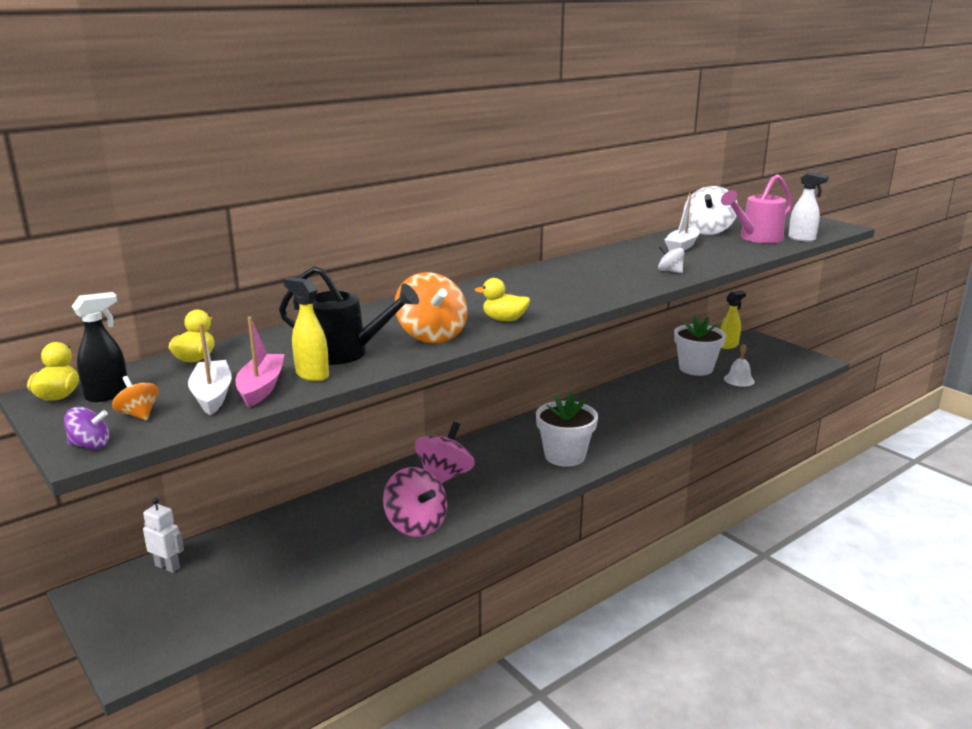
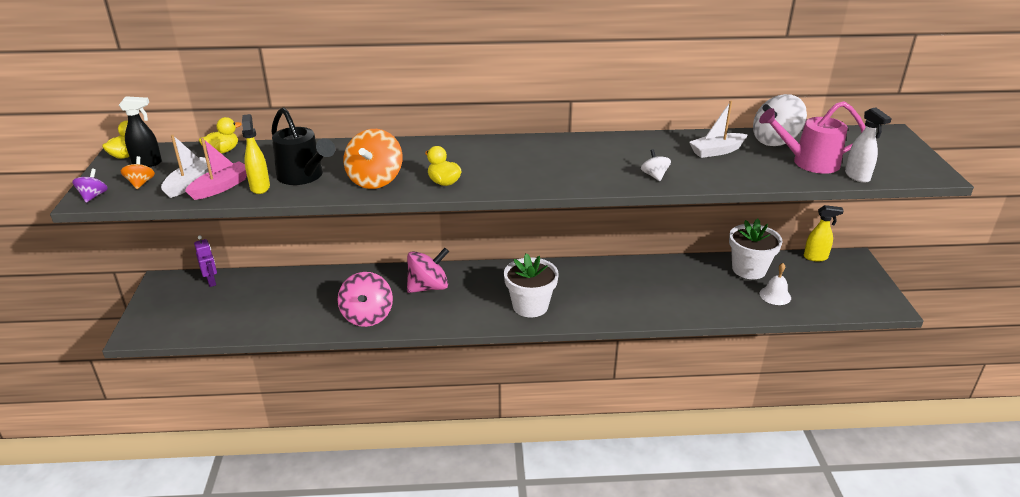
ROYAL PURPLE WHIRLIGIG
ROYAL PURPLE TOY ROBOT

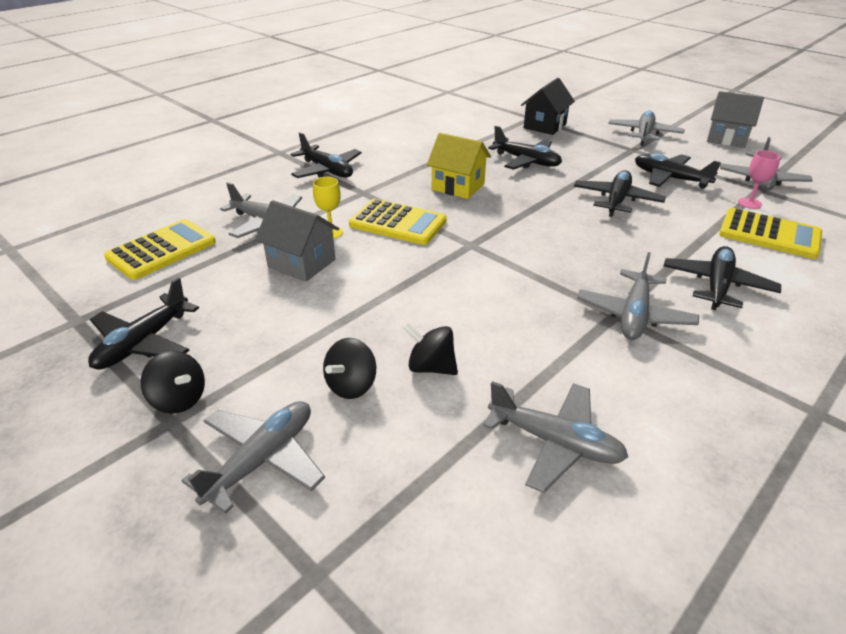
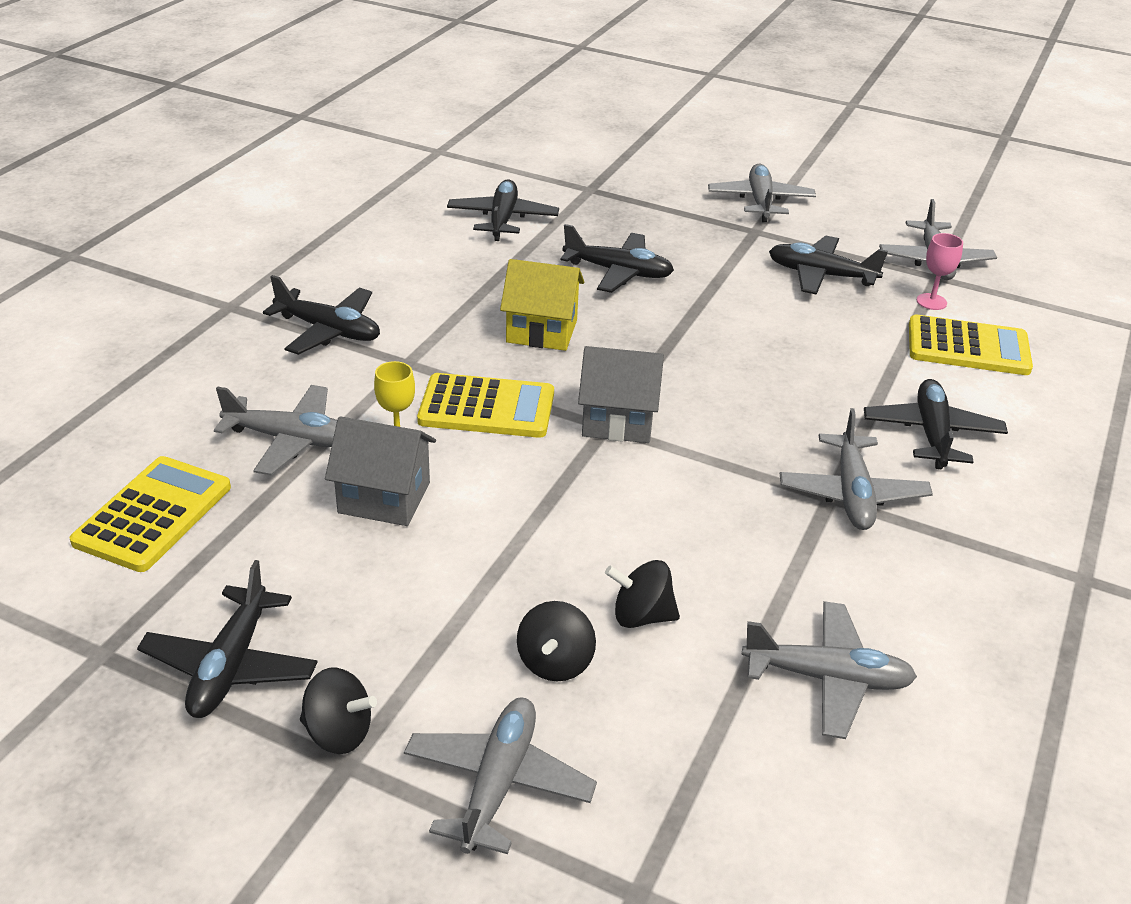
EBONY COTTAGE
GRAY COTTAGE (no. 2 from left)
EBONY TOY PLANE (no. 3 from left)

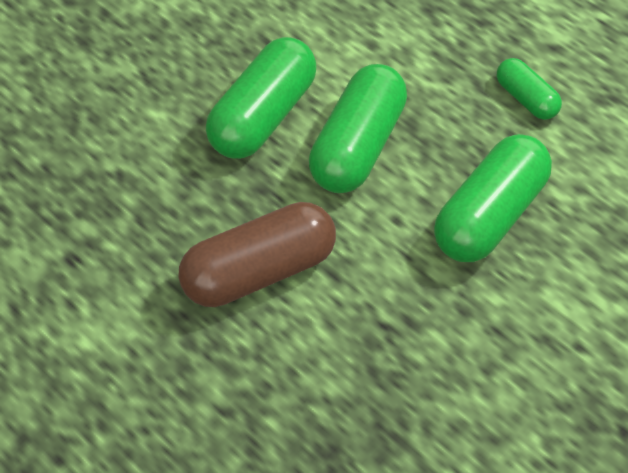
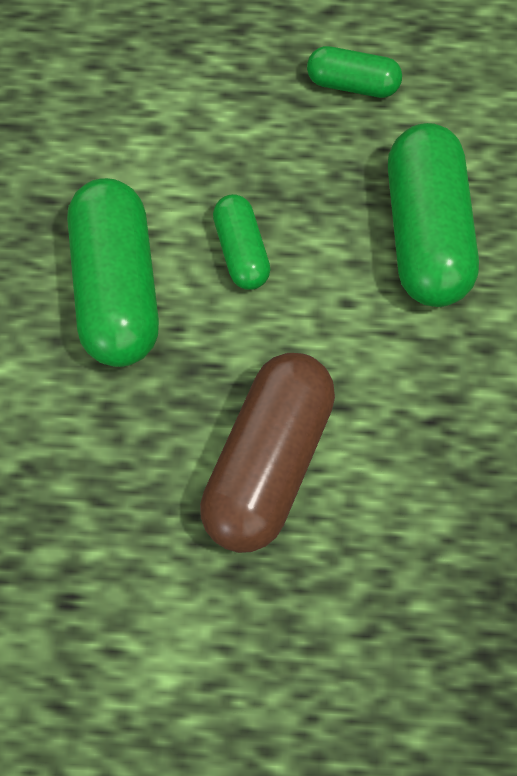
EMERALD PILL SHAPE (no. 2 from left)

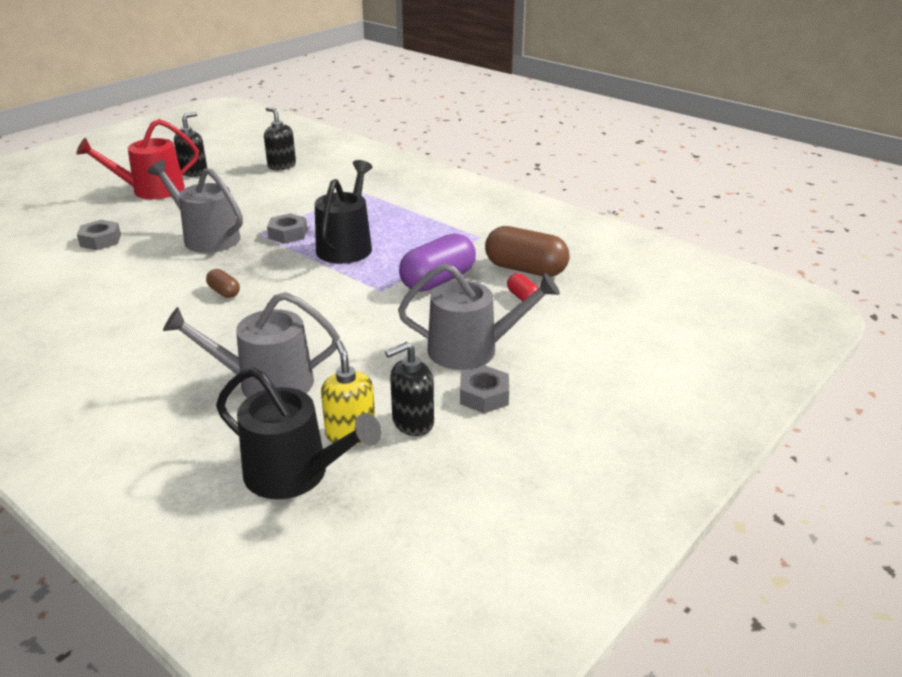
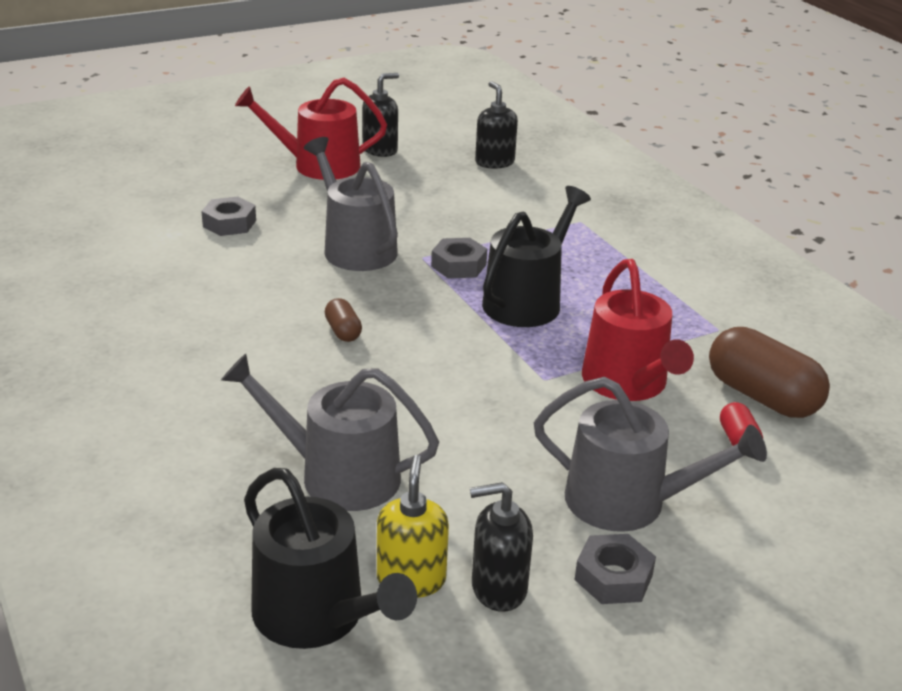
RED SPRINKLING CAN (no. 2 from left)

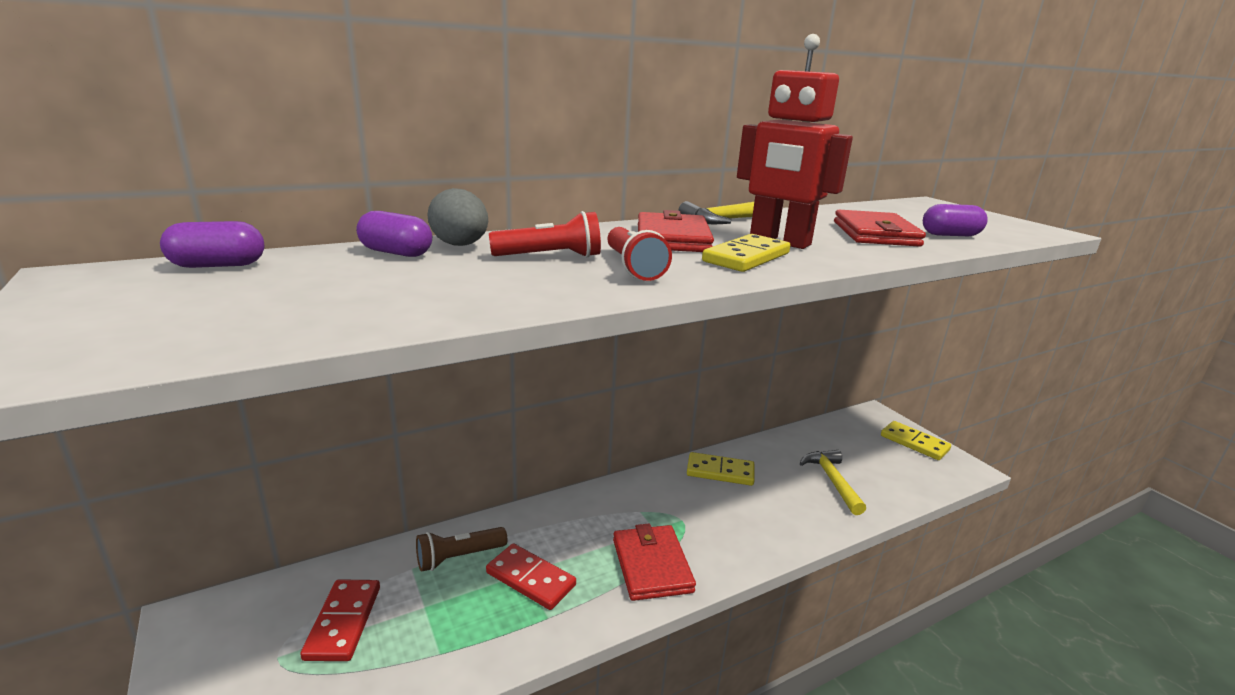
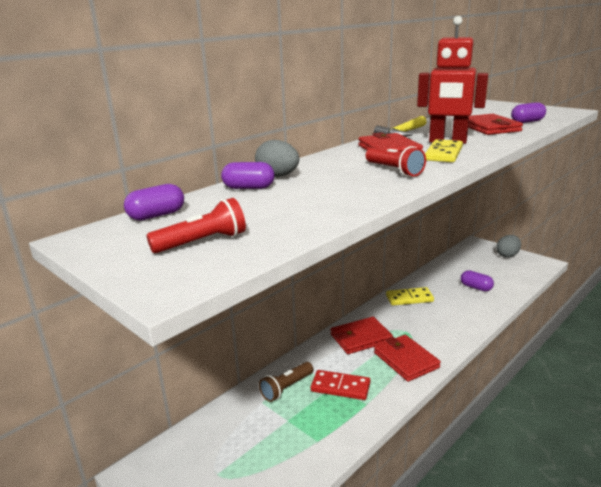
RED POCKET TORCH (no. 1 from left)
GRAY EGG SHAPE (no. 2 from left)
ROYAL PURPLE PILL SHAPE (no. 3 from left)
RED DOMINO (no. 1 from left in the first image)
RED WALLET (no. 1 from left)

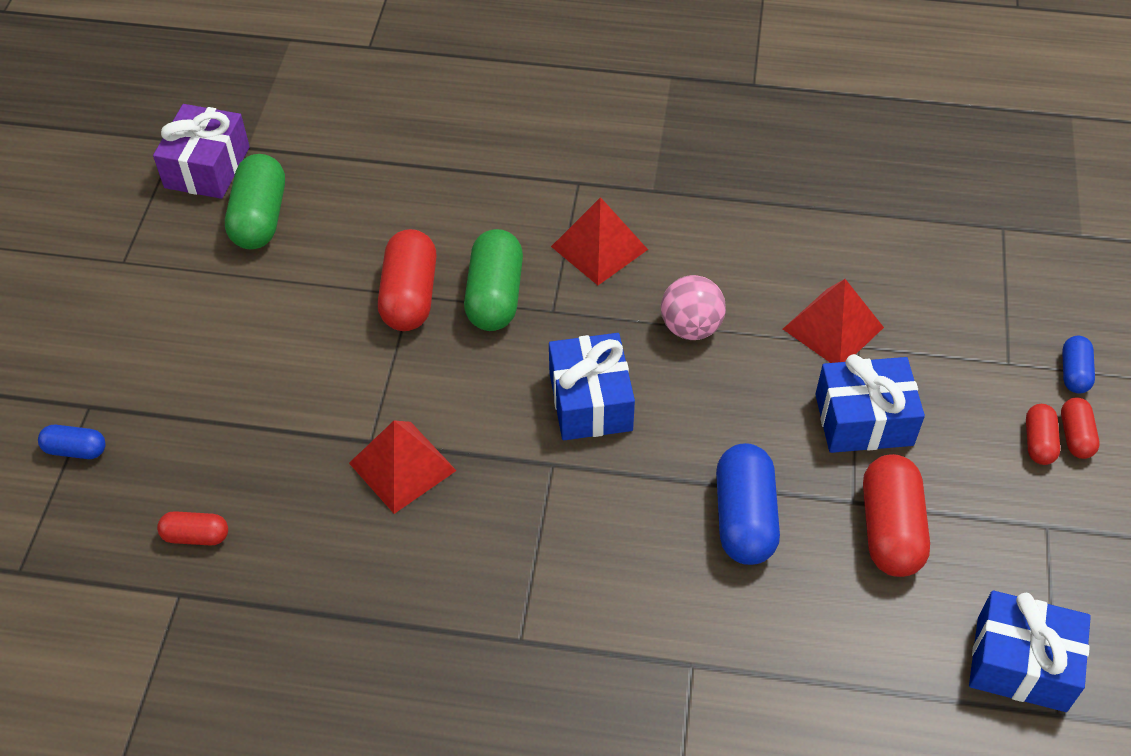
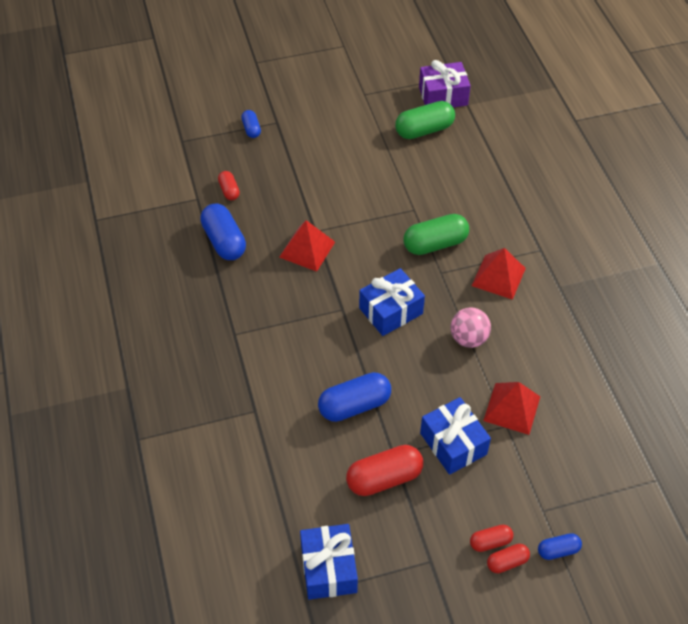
RED PILL SHAPE (no. 2 from left in the first image)
ROYAL BLUE PILL SHAPE (no. 1 from left)

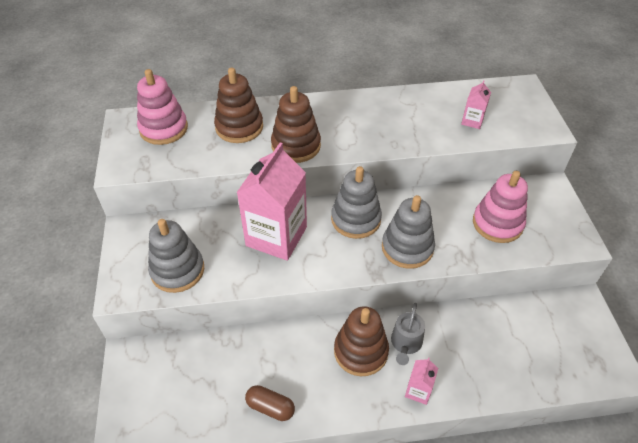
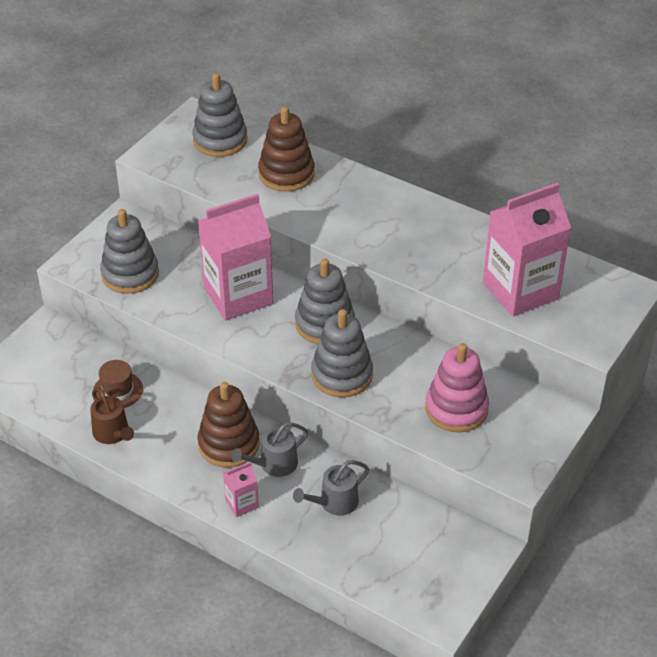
GRAY RING STACKER (no. 2 from left)
PINK MILK CARTON (no. 3 from left)
RUSSET RING STACKER (no. 2 from left in the first image)
RUSSET SPRINKLING CAN
RUSSET TOP HAT
GRAY SPRINKLING CAN (no. 2 from left)

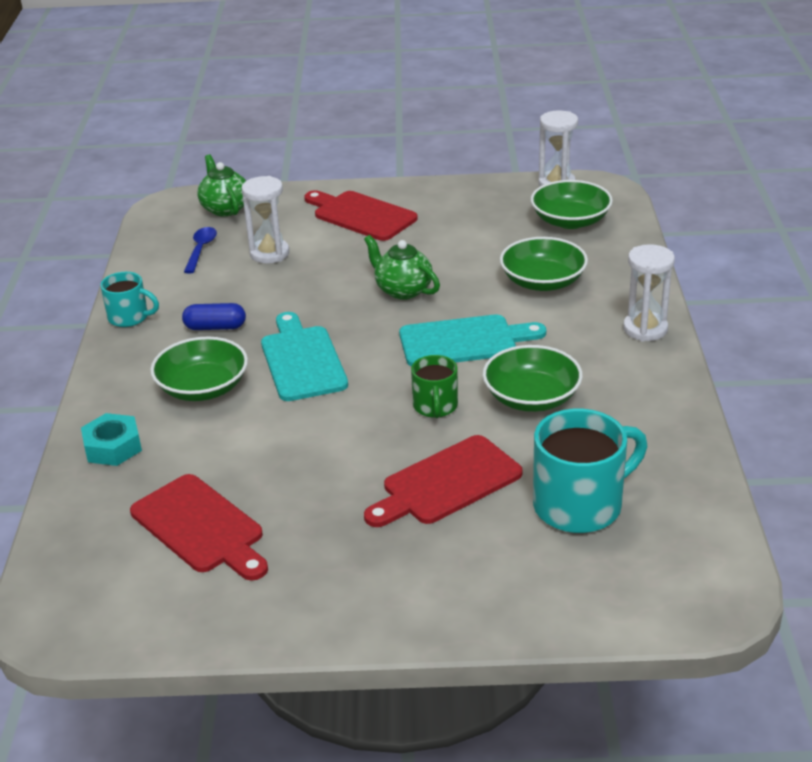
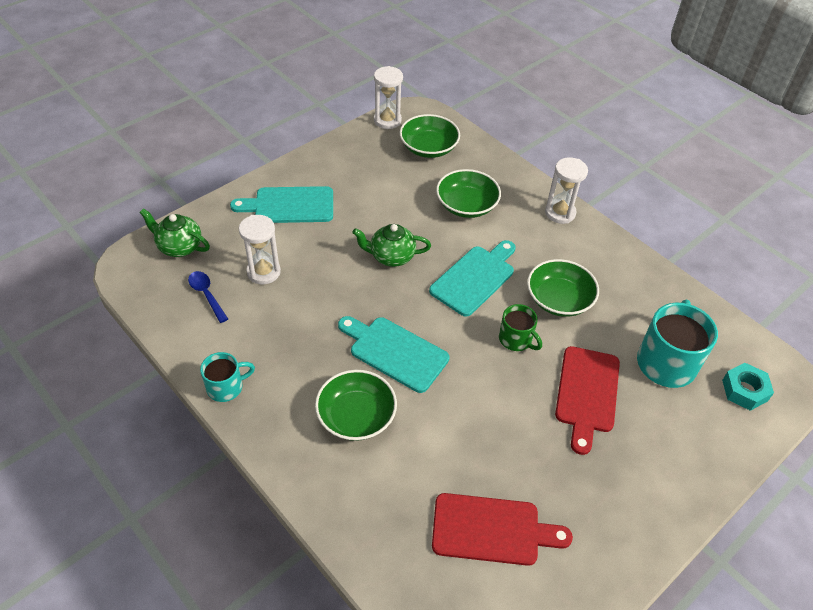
TURQUOISE CUTTING BOARD (no. 1 from left)
ROYAL BLUE PILL SHAPE
TURQUOISE NUT

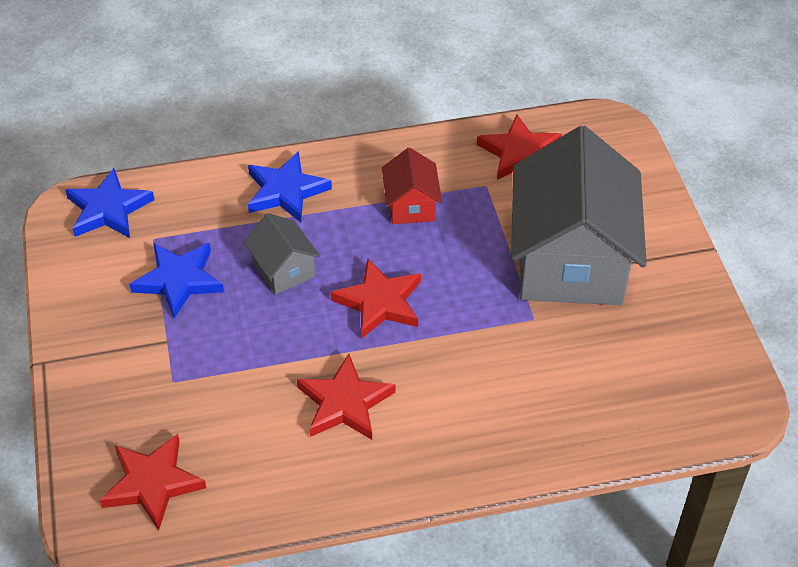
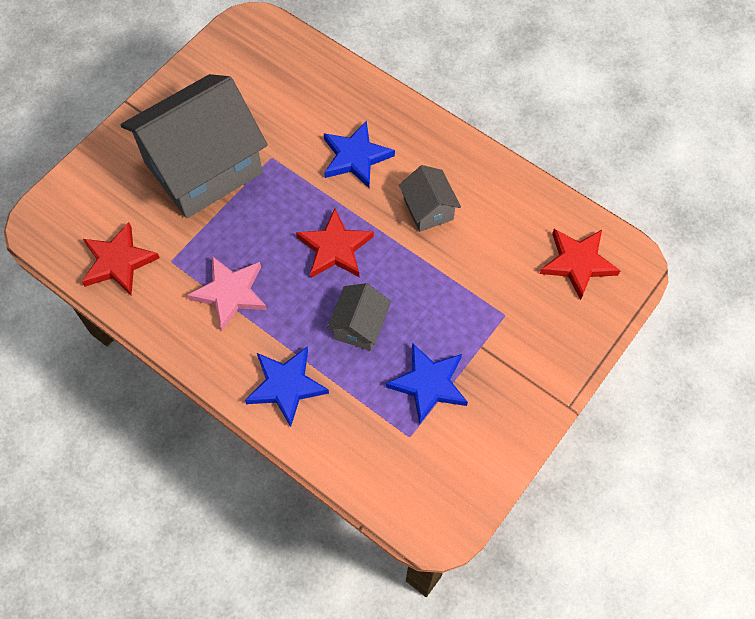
PINK STAR
ROYAL BLUE STAR (no. 2 from left)
GRAY COTTAGE (no. 3 from left)

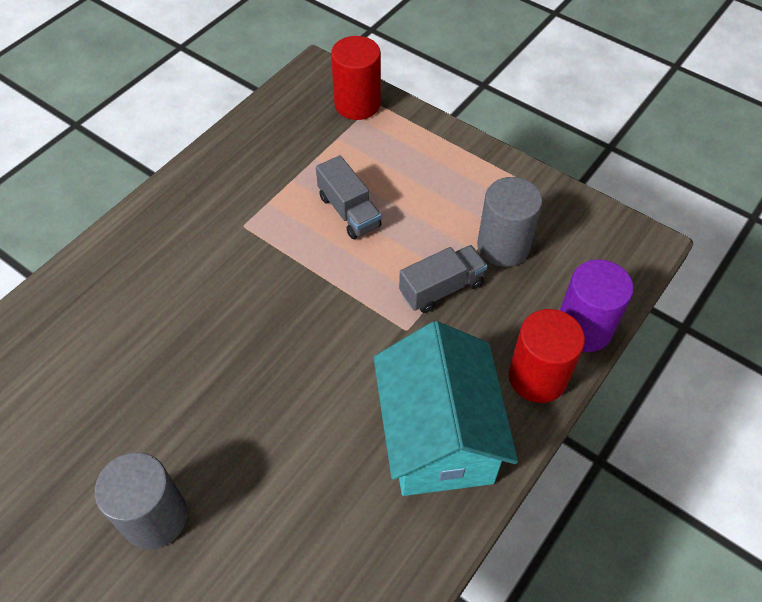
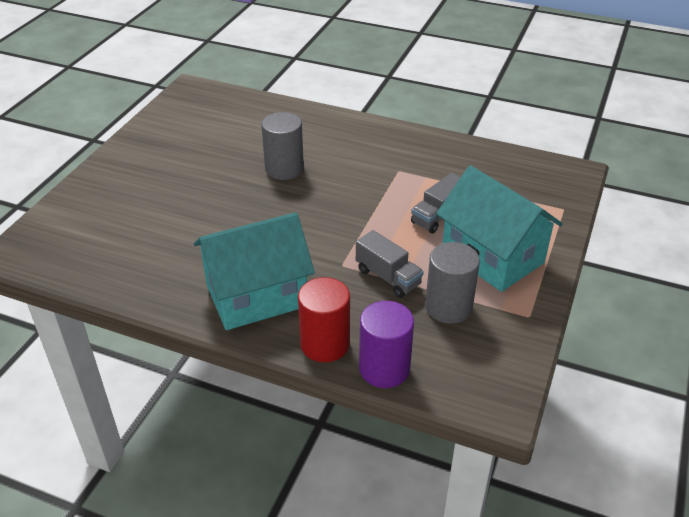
RED SOLID CYLINDER (no. 1 from left in the first image)
GRAY SOLID CYLINDER (no. 1 from left)
TURQUOISE COTTAGE (no. 2 from left)

